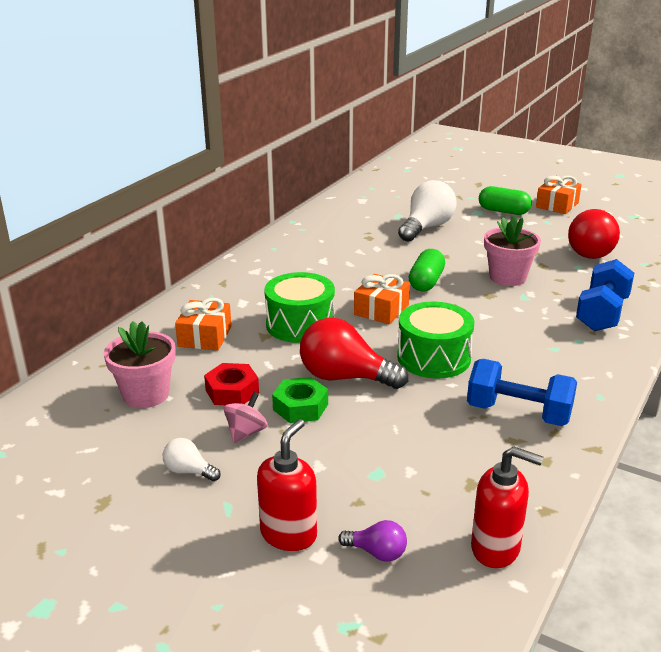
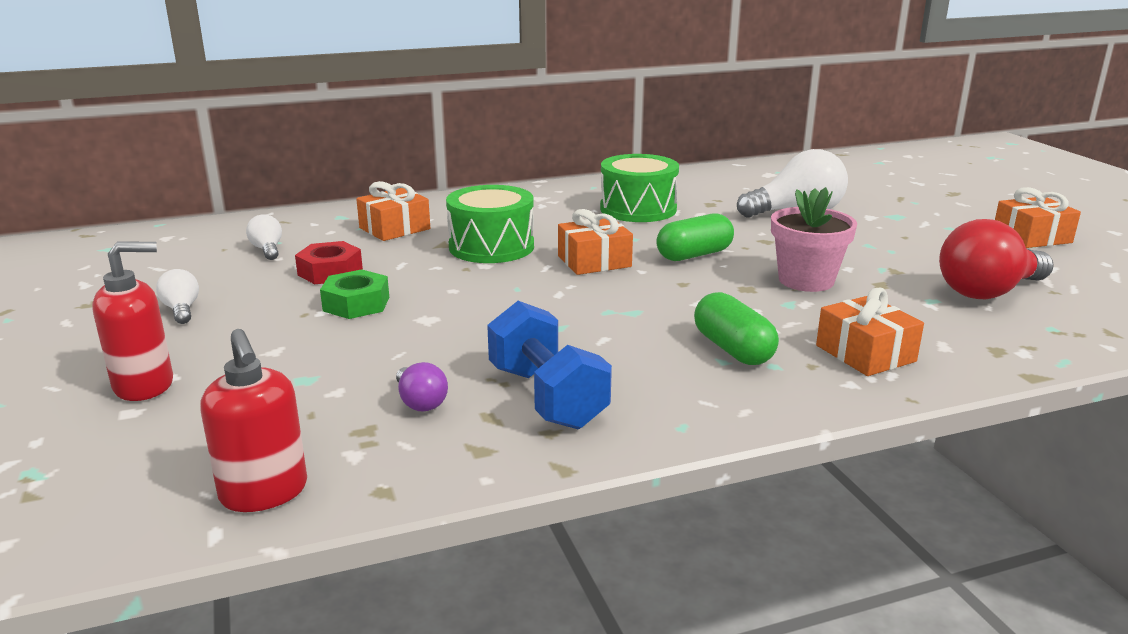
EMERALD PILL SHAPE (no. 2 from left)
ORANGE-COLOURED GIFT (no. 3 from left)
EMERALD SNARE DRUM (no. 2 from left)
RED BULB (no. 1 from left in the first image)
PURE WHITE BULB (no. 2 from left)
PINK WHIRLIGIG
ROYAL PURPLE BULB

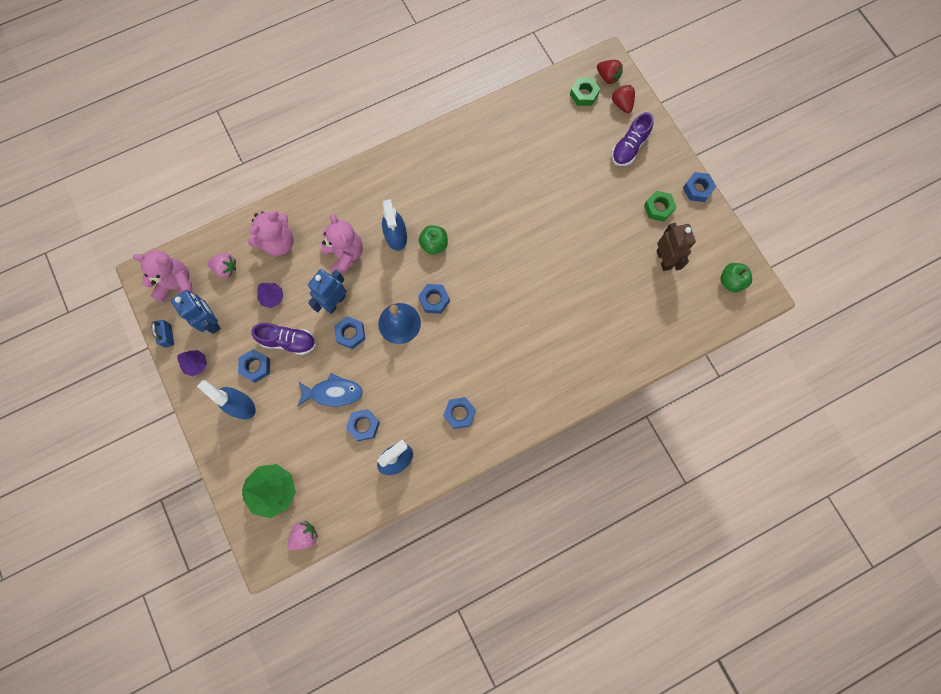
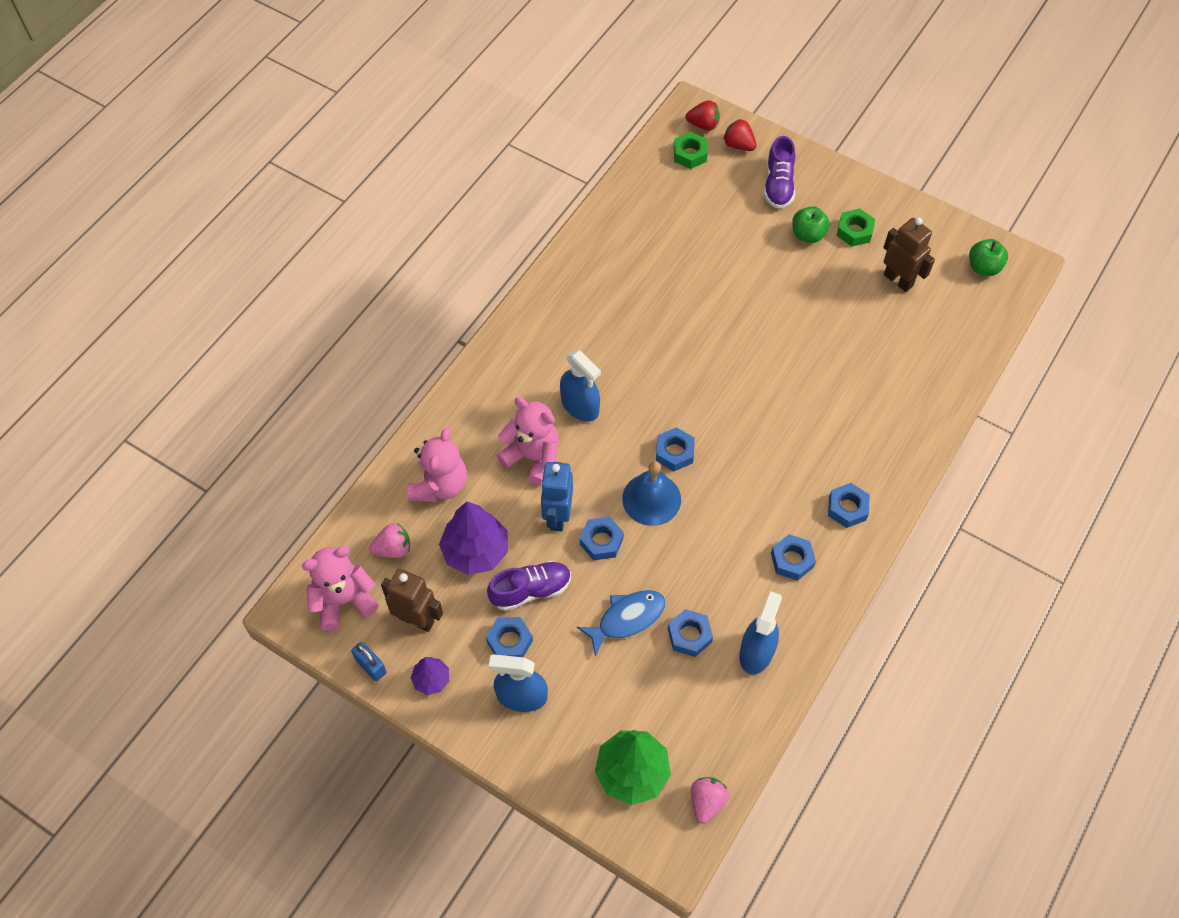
ROYAL BLUE NUT (no. 6 from left)
EMERALD APPLE FRUIT (no. 1 from left)
ROYAL PURPLE FIR TREE (no. 2 from left)
RUSSET TOY ROBOT (no. 1 from left)

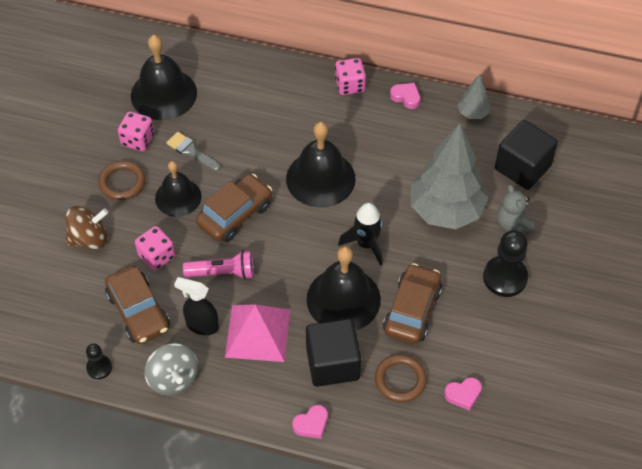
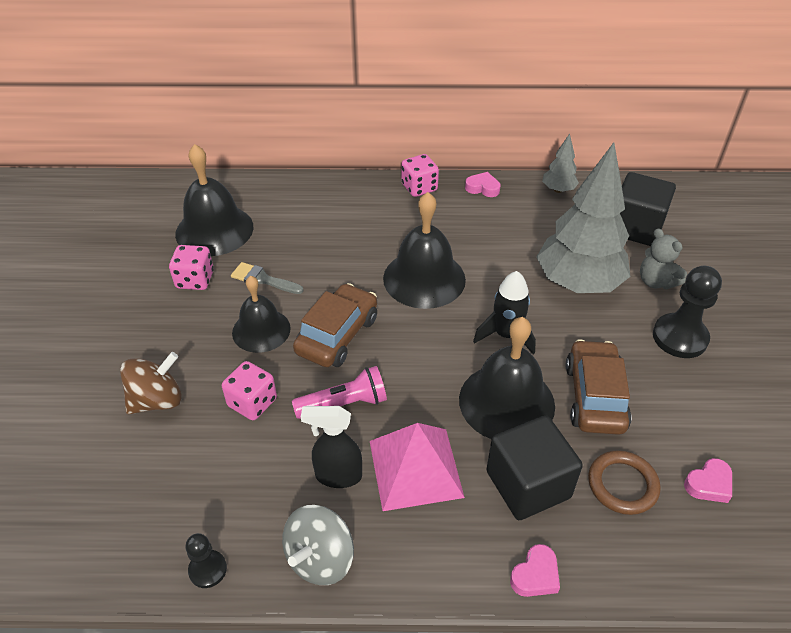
RUSSET HOOP (no. 1 from left in the first image)
RUSSET TOY CAR (no. 1 from left in the first image)
GRAY WHIRLIGIG

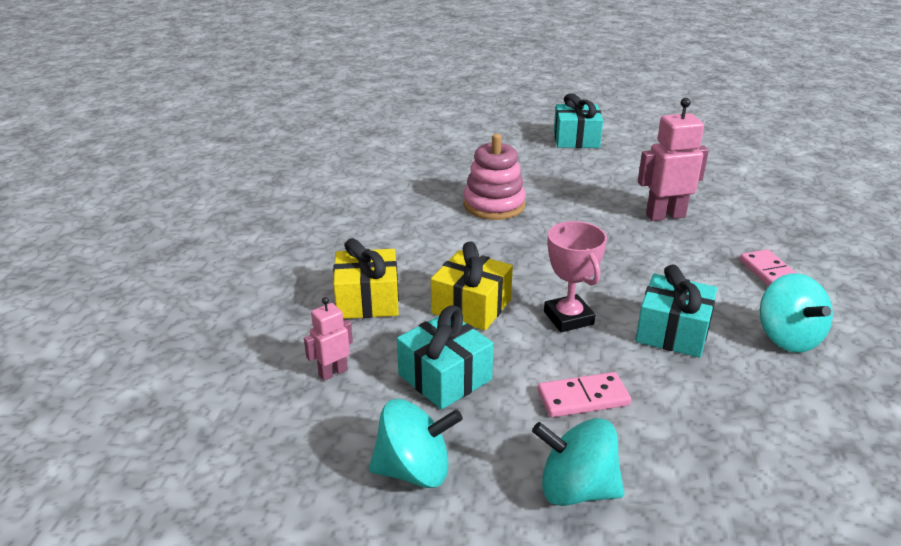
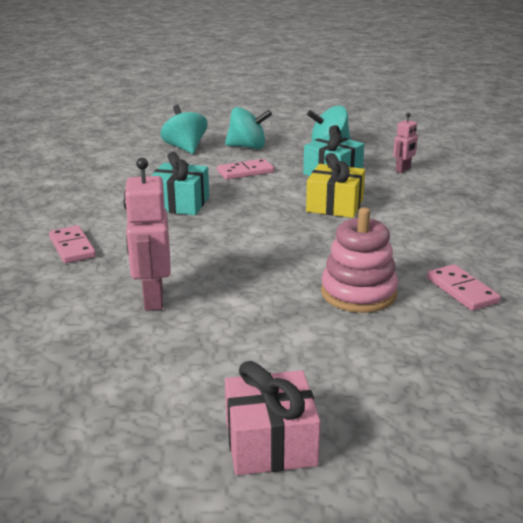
PINK GIFT
PINK TOY ROBOT (no. 1 from left)
PINK TROPHY
BRIGHT YELLOW GIFT (no. 1 from left in the first image)
TURQUOISE WHIRLIGIG (no. 1 from left)
PINK DOMINO (no. 3 from left)

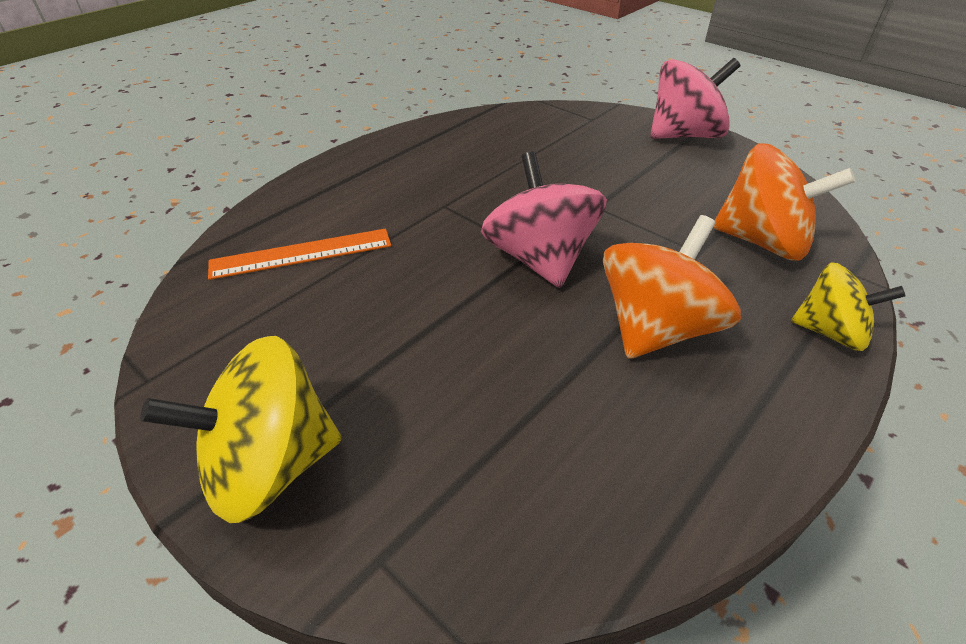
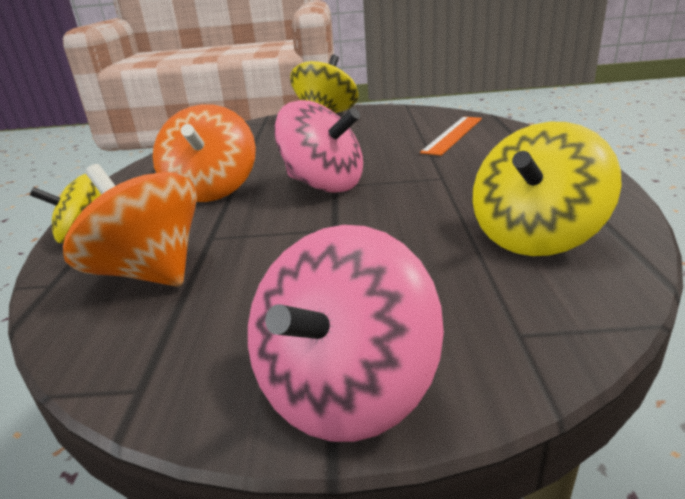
ORANGE-COLOURED WHIRLIGIG (no. 1 from left)
BRIGHT YELLOW WHIRLIGIG (no. 3 from left)

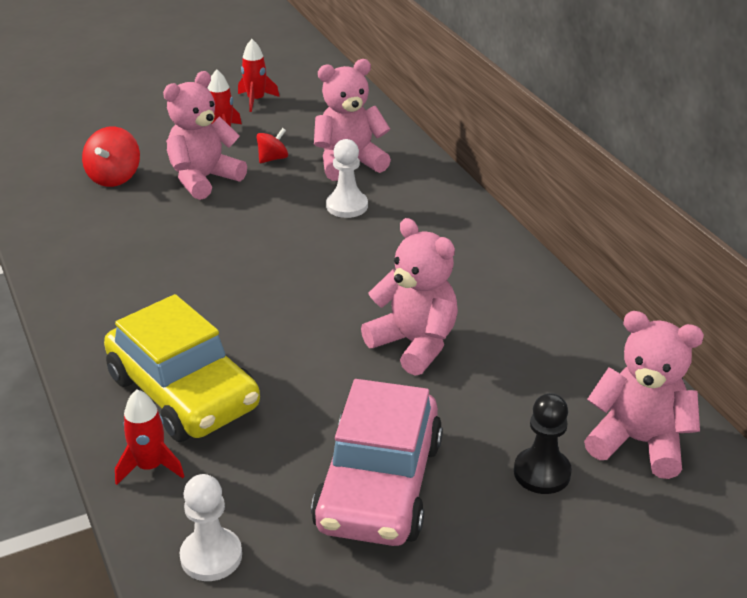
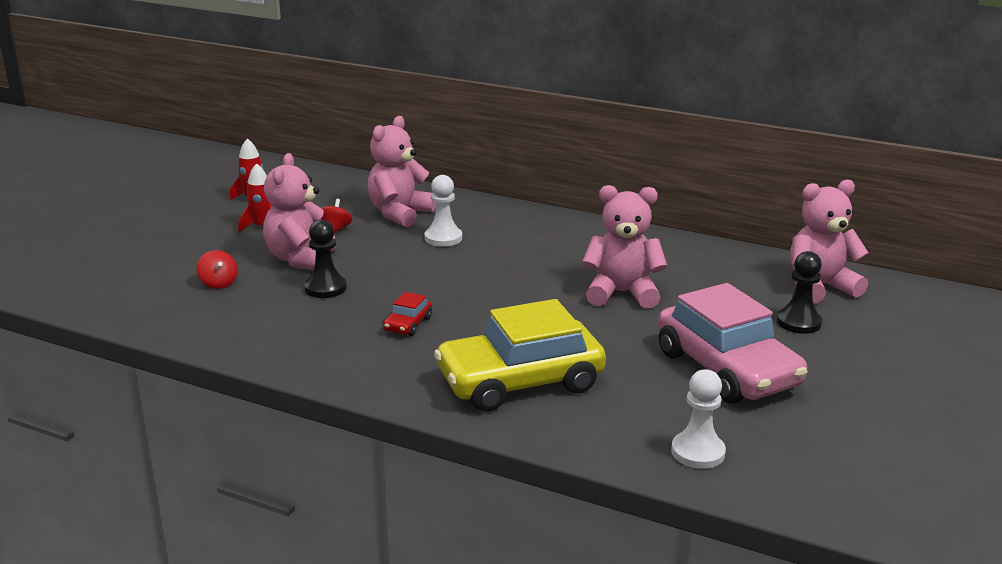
RED WHIRLIGIG (no. 1 from left)
BRIGHT YELLOW TOY CAR
RED SPACESHIP (no. 1 from left in the first image)
EBONY PAWN (no. 1 from left)
RED TOY CAR

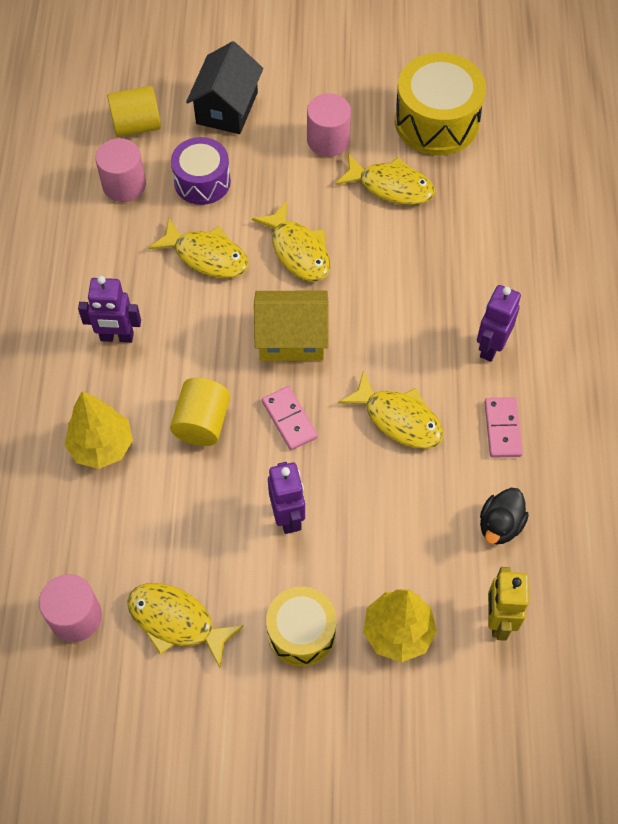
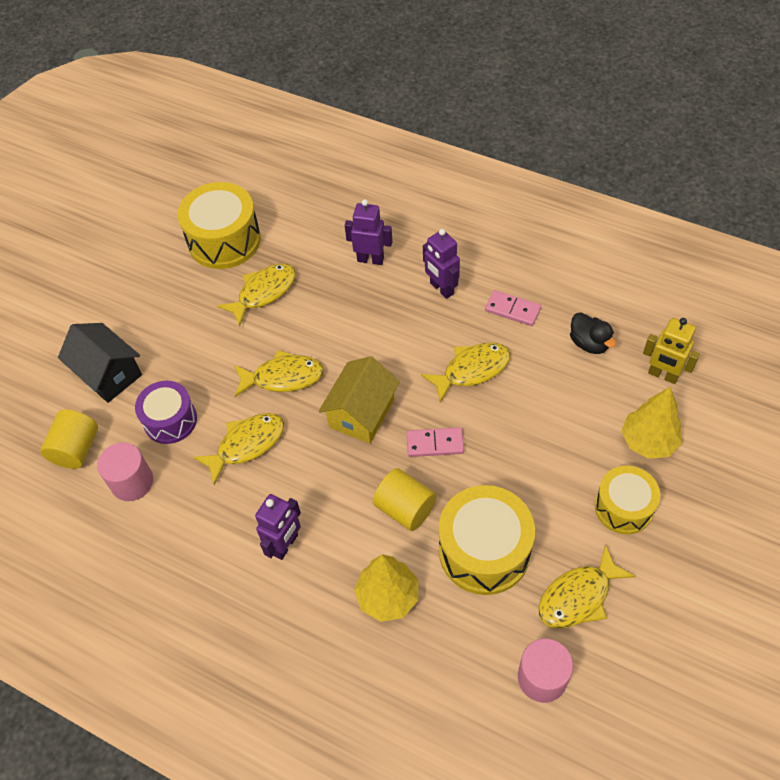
PINK SOLID CYLINDER (no. 3 from left in the first image)
ROYAL PURPLE TOY ROBOT (no. 2 from left)
BRIGHT YELLOW SNARE DRUM (no. 2 from left)

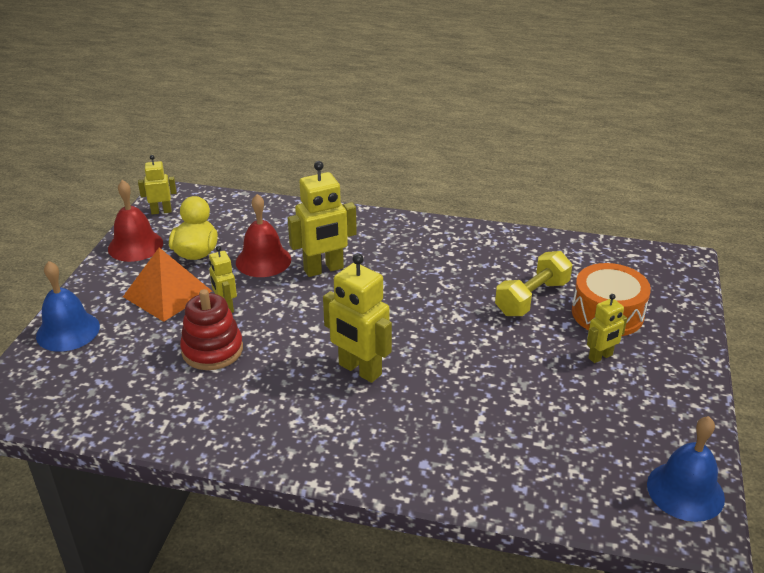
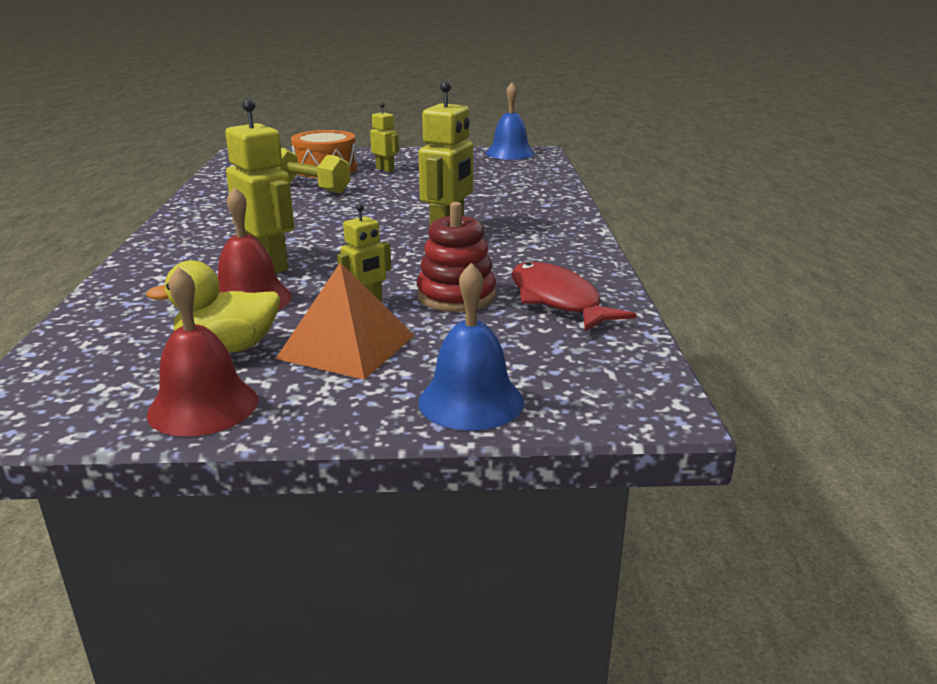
BRIGHT YELLOW TOY ROBOT (no. 1 from left in the first image)
RED FISH

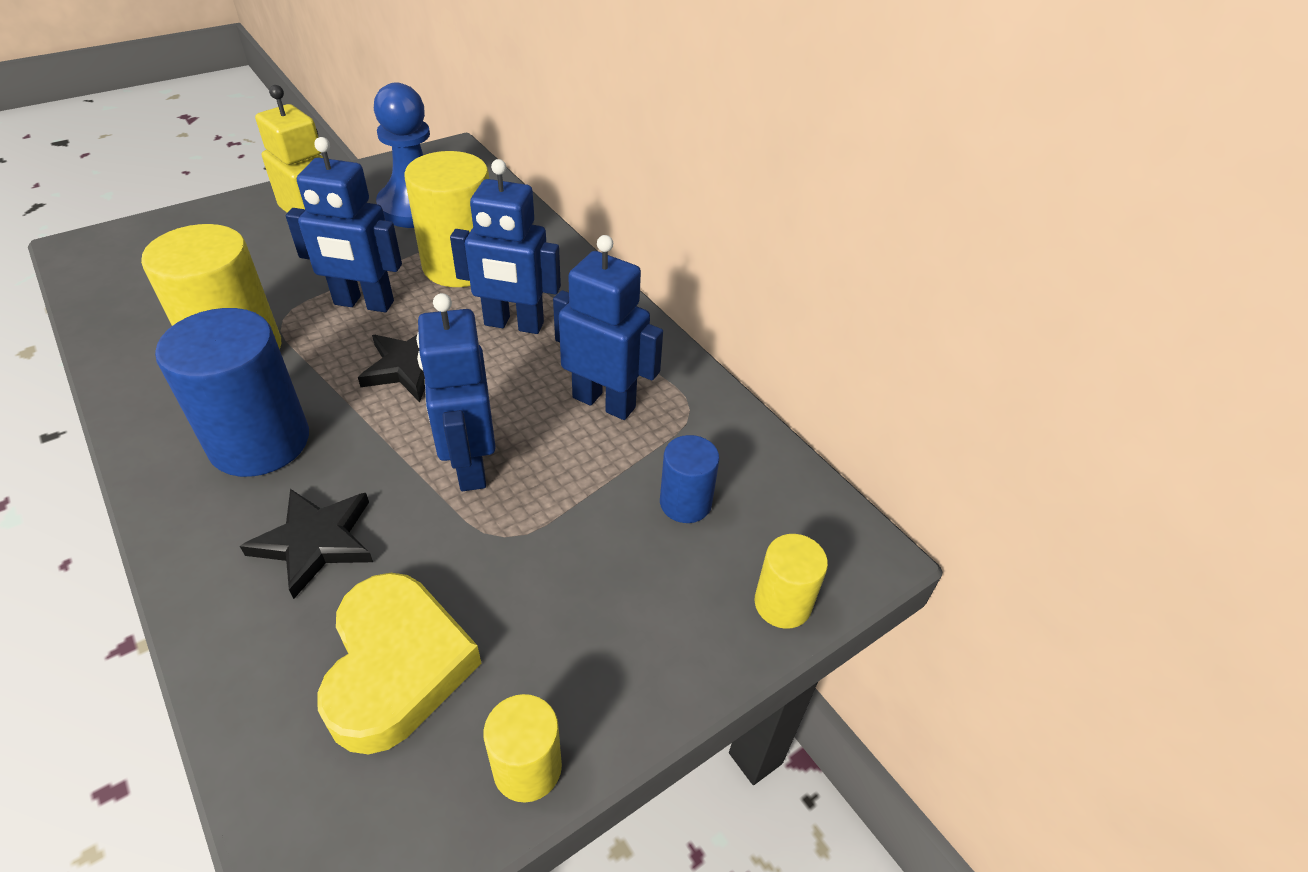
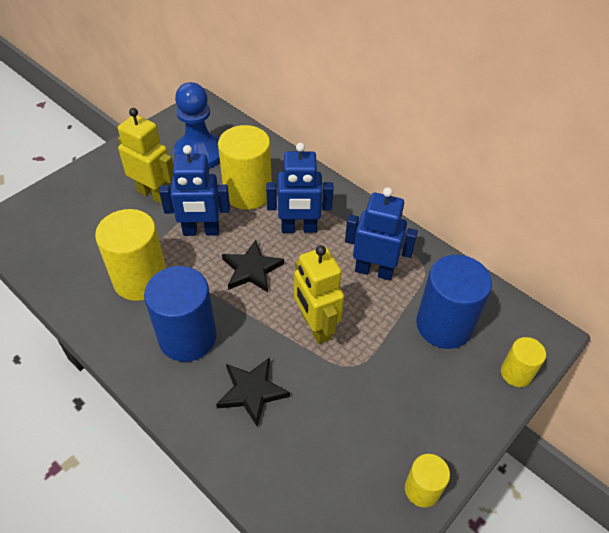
BRIGHT YELLOW TOY ROBOT (no. 2 from left)
ROYAL BLUE SOLID CYLINDER (no. 2 from left)
BRIGHT YELLOW HEART SHAPE

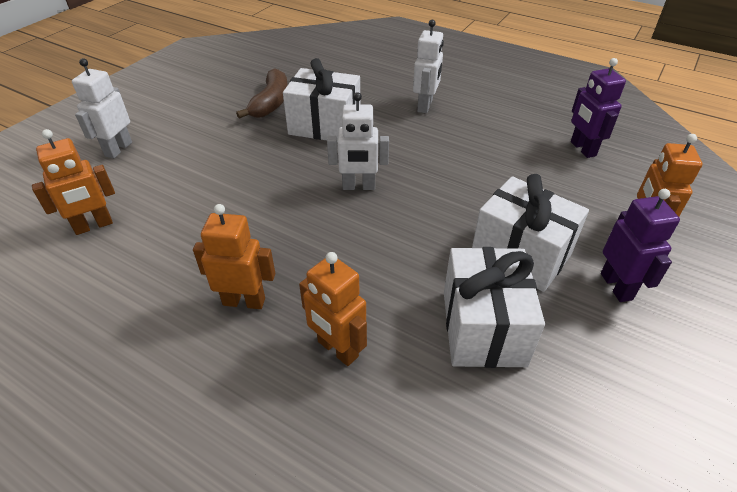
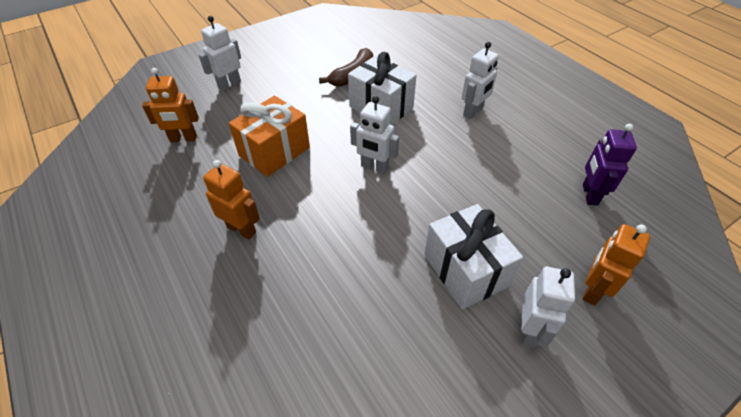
PURE WHITE TOY ROBOT (no. 4 from left)
PURE WHITE GIFT (no. 2 from left in the first image)
ORANGE-COLOURED TOY ROBOT (no. 3 from left in the first image)
ORANGE-COLOURED GIFT

